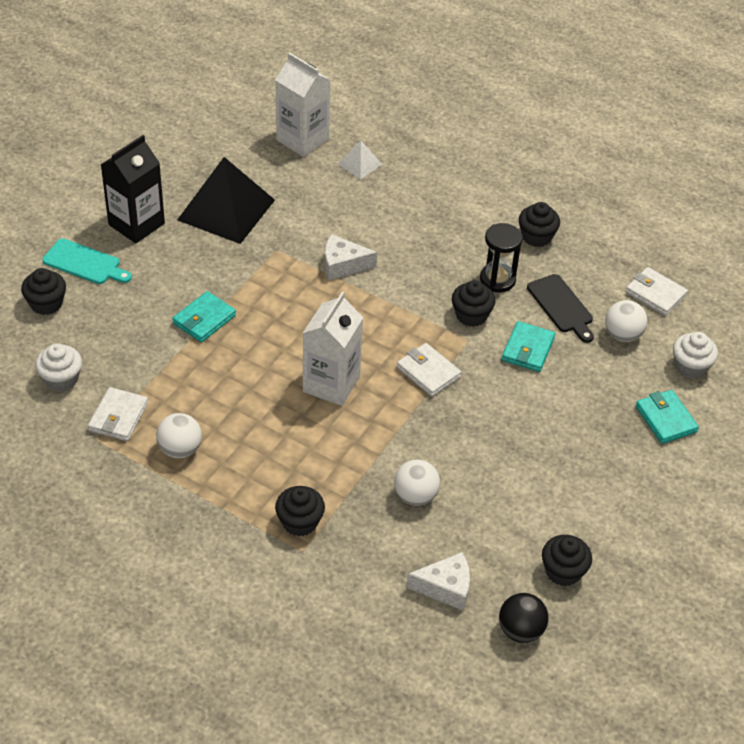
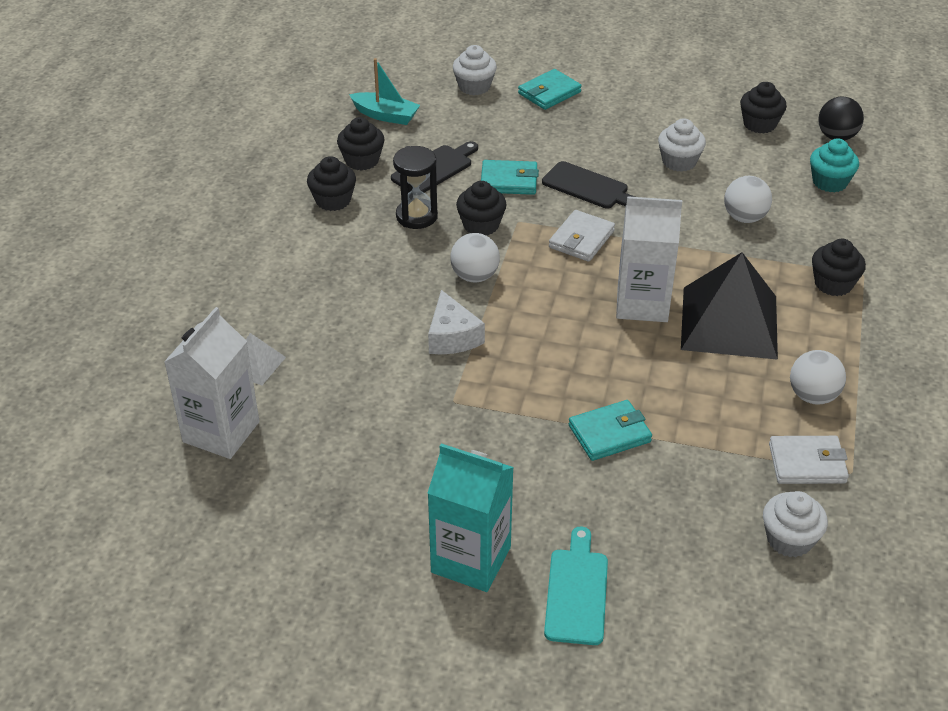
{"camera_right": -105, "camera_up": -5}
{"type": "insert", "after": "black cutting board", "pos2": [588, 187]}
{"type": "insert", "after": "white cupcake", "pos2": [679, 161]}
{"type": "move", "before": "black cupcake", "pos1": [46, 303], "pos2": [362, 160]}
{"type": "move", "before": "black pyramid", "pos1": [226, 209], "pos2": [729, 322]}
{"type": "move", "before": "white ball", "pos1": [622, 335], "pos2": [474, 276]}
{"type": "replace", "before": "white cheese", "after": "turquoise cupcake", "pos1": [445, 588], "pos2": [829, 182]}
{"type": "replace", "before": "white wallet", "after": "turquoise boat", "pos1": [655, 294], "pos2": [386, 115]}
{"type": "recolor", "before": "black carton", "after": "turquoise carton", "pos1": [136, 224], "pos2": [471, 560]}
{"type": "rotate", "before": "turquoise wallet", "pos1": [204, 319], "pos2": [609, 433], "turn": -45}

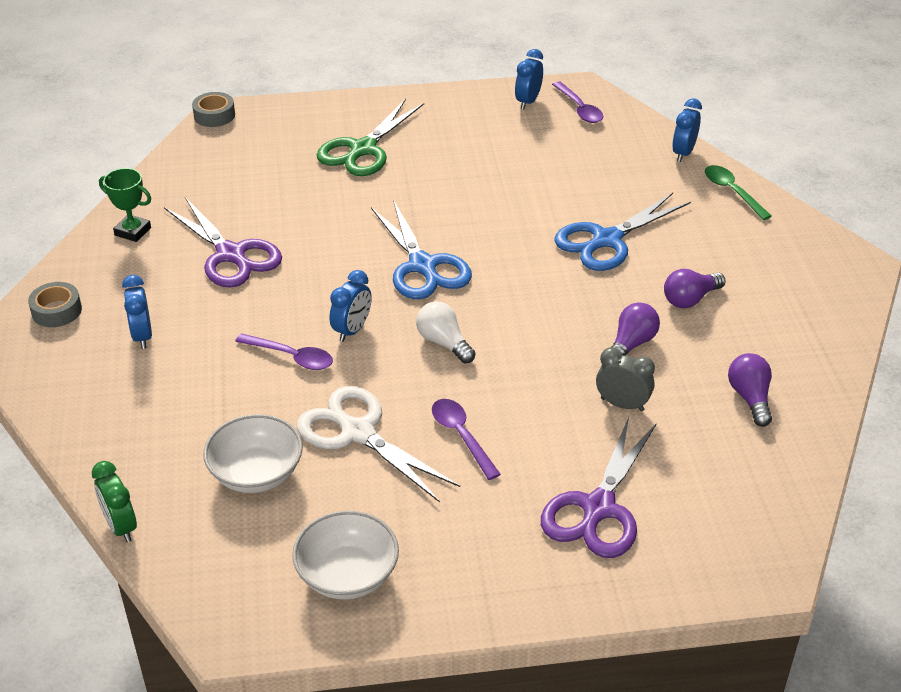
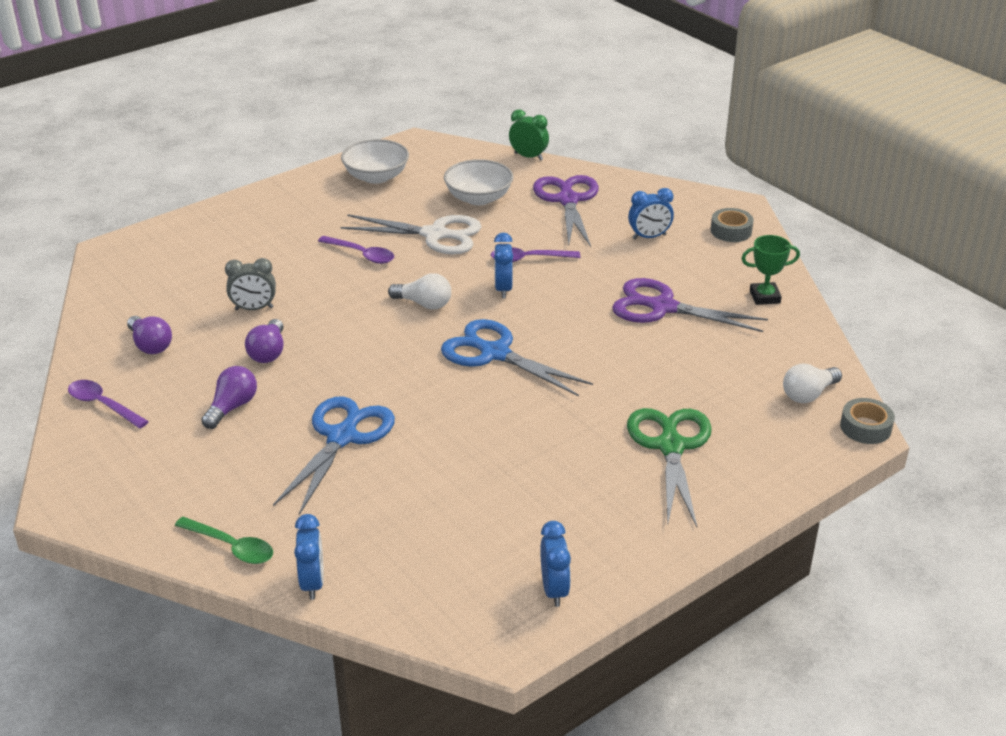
{"camera_right": 150, "camera_up": -5}
{"type": "insert", "after": "white light bulb", "pos2": [808, 394]}
{"type": "move", "before": "purple scissors", "pos1": [598, 508], "pos2": [568, 200]}
{"type": "move", "before": "purple spoon", "pos1": [579, 109], "pos2": [103, 405]}
{"type": "rotate", "before": "blue clock", "pos1": [142, 336], "pos2": [649, 237], "turn": 120}

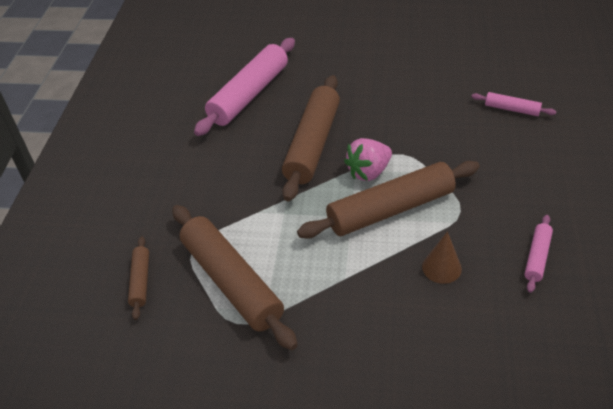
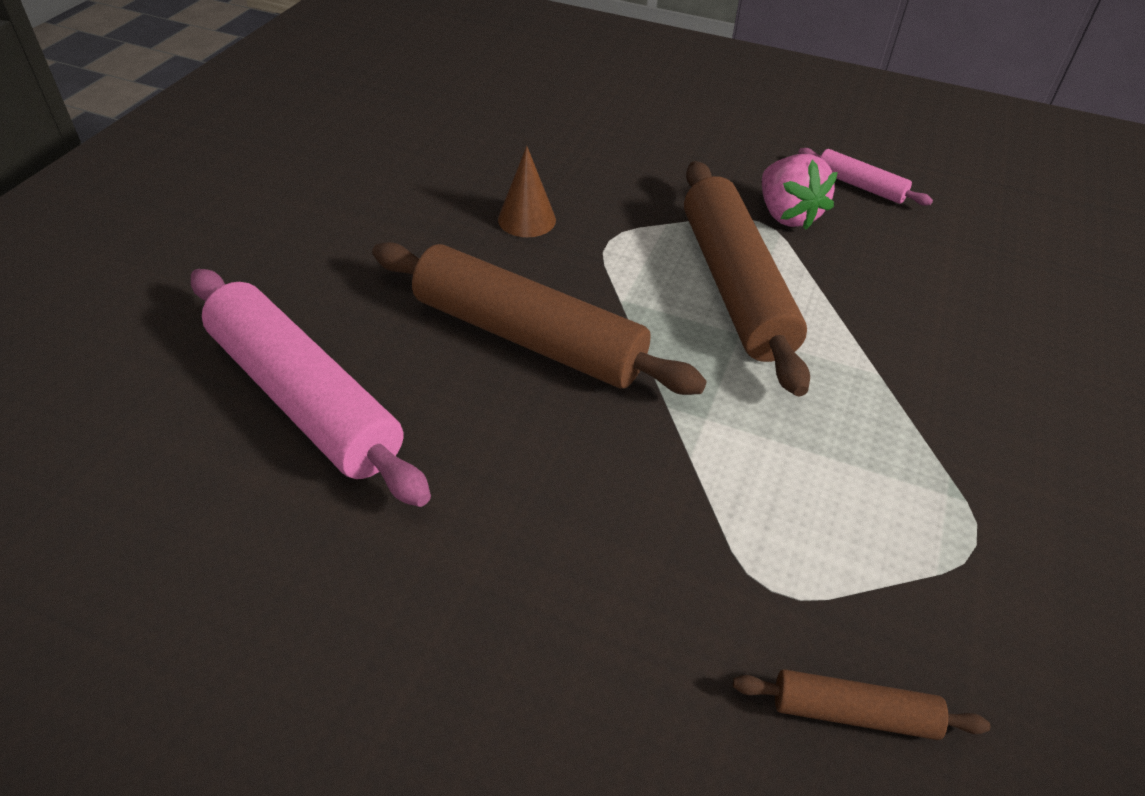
{"camera_right": -80, "camera_up": 0}
{"type": "delete", "before": "brown rolling pin", "pos1": [231, 281]}
{"type": "delete", "before": "pink rolling pin", "pos1": [512, 109]}
{"type": "move", "before": "pink strawberry", "pos1": [368, 172], "pos2": [787, 215]}
{"type": "move", "before": "brown cone", "pos1": [441, 267], "pos2": [526, 219]}

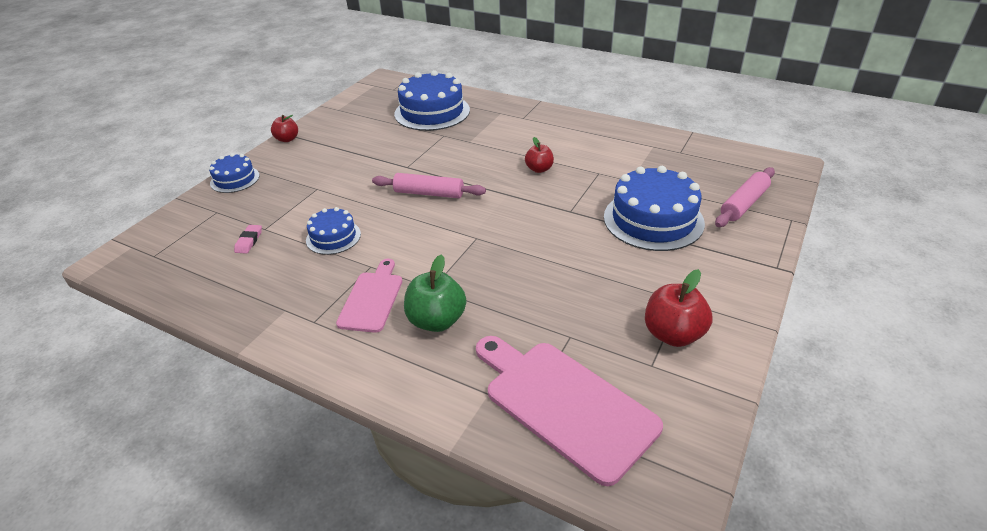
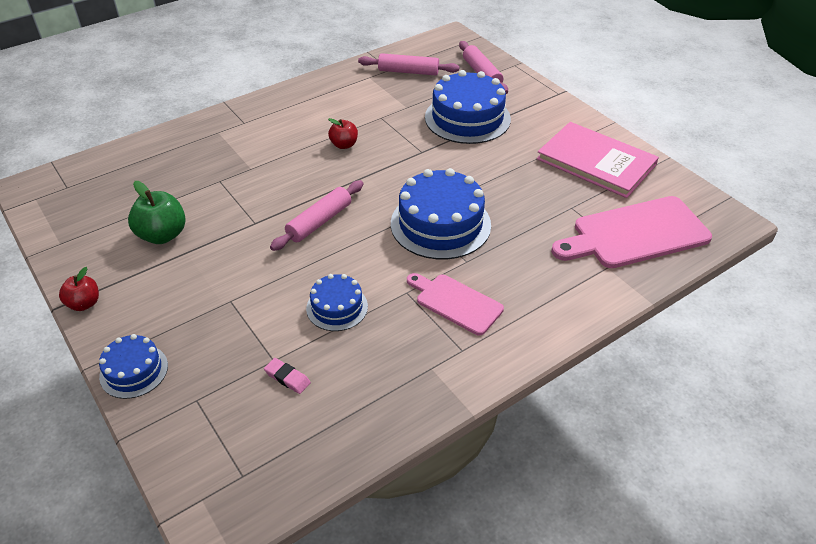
{"camera_right": -65, "camera_up": 5}
{"type": "insert", "after": "pink rolling pin", "pos2": [408, 71]}
{"type": "move", "before": "blue cake", "pos1": [432, 112], "pos2": [440, 224]}
{"type": "move", "before": "green apple", "pos1": [436, 320], "pos2": [162, 235]}
{"type": "replace", "before": "red apple", "after": "pink book", "pos1": [673, 334], "pos2": [596, 162]}

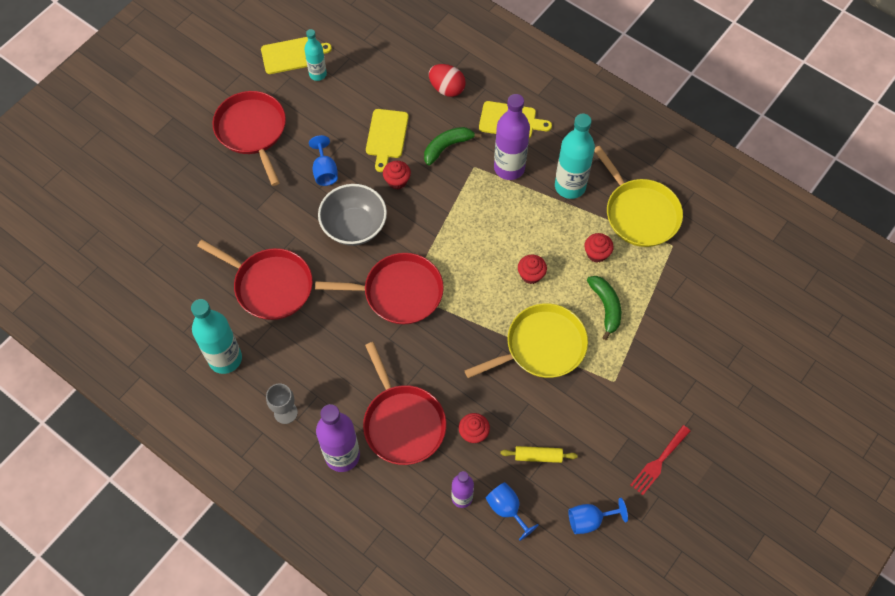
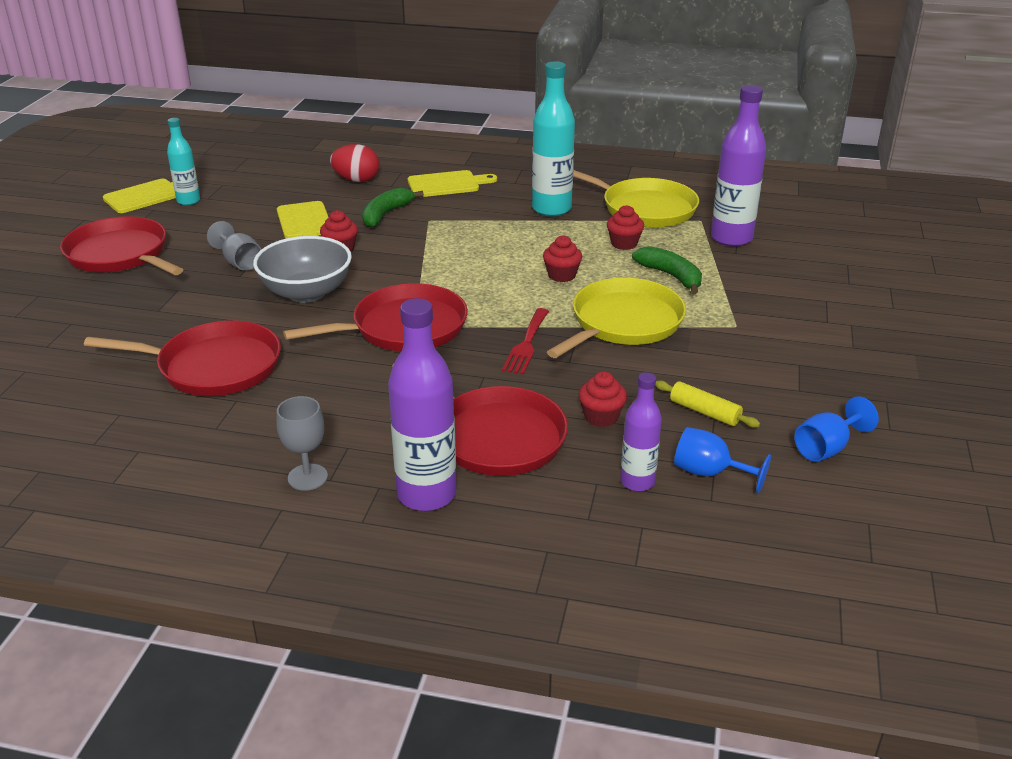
{"camera_right": -25, "camera_up": -30}
{"type": "delete", "before": "turquoise bottle", "pos1": [225, 359]}
{"type": "move", "before": "purple bottle", "pos1": [509, 168], "pos2": [731, 238]}
{"type": "move", "before": "red fork", "pos1": [658, 462], "pos2": [526, 344]}
{"type": "recolor", "before": "blue goblet", "after": "grey goblet", "pos1": [325, 171], "pos2": [239, 262]}
{"type": "rotate", "before": "yellow rolling pin", "pos1": [538, 456], "pos2": [704, 412], "turn": 60}

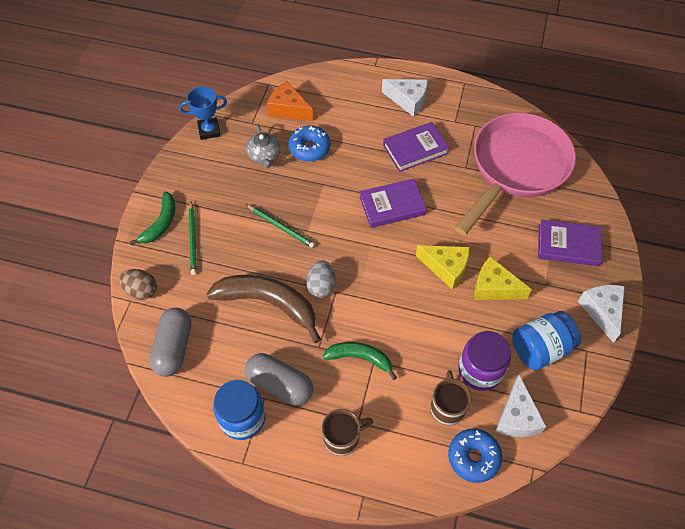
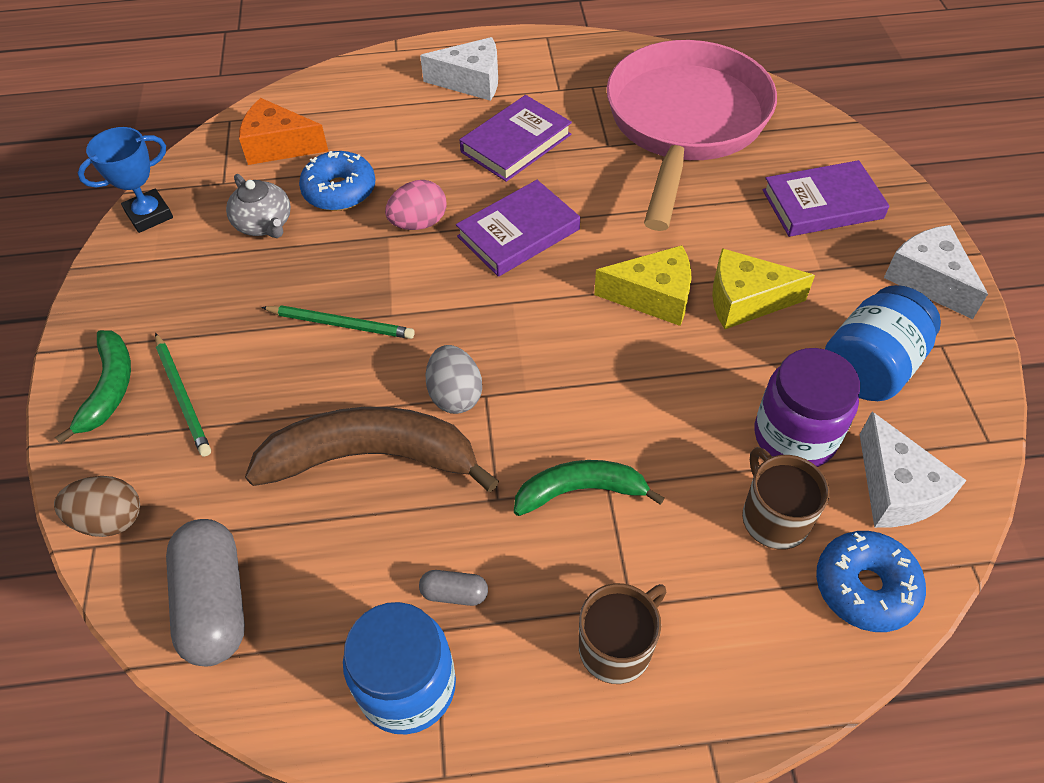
{"camera_right": -20, "camera_up": -5}
{"type": "insert", "after": "pink egg", "pos2": [419, 223]}
{"type": "resize", "before": "grey capsule", "pos1": [280, 384], "pos2": [454, 593], "scale": 0.46}

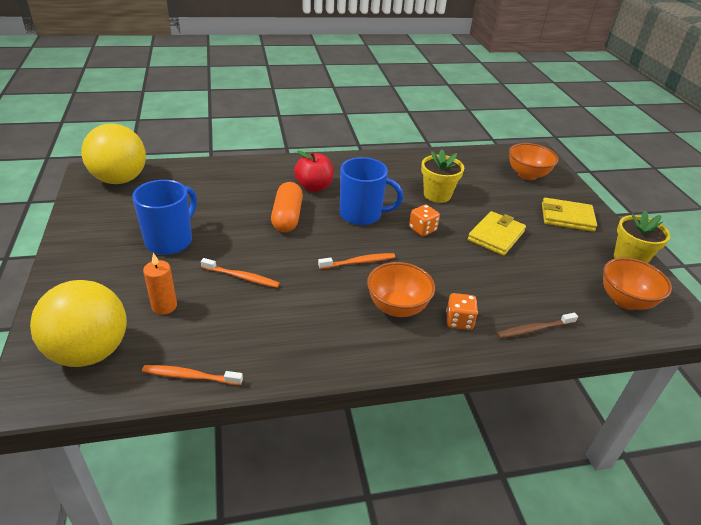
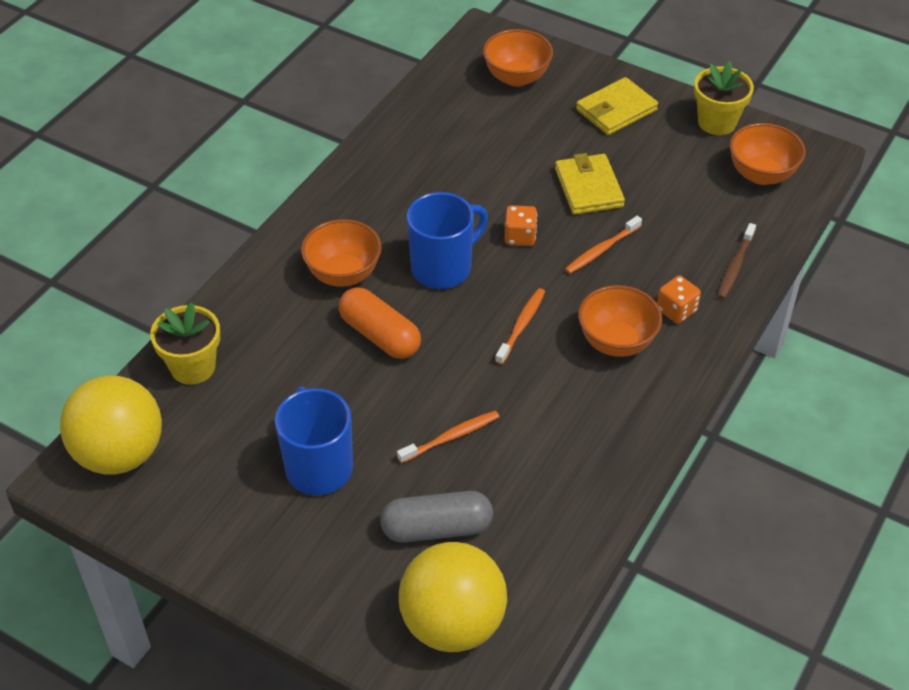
{"camera_right": -45, "camera_up": 10}
{"type": "move", "before": "orange toothbrush", "pos1": [190, 376], "pos2": [601, 250]}
{"type": "move", "before": "yellow flower pot", "pos1": [437, 195], "pos2": [193, 367]}
{"type": "replace", "before": "orange candle", "after": "grey capsule", "pos1": [164, 306], "pos2": [437, 528]}
{"type": "replace", "before": "red apple", "after": "orange bowl", "pos1": [314, 187], "pos2": [343, 274]}

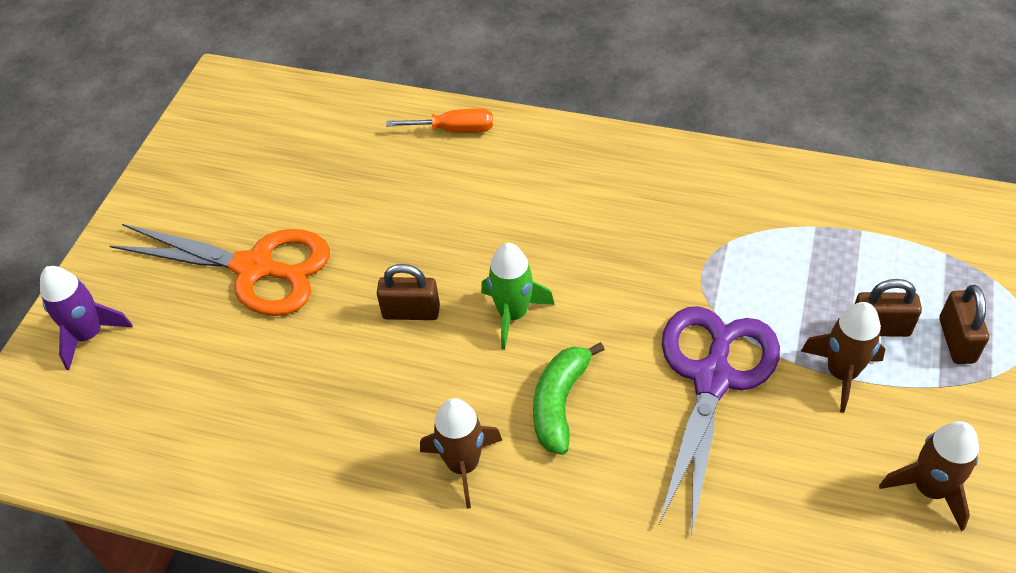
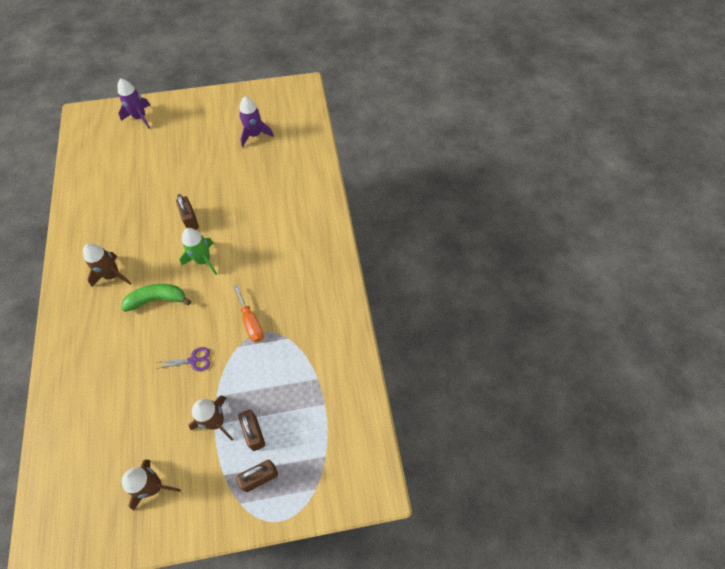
{"camera_right": 60, "camera_up": 10}
{"type": "delete", "before": "orange scissors", "pos1": [256, 268]}
{"type": "insert", "after": "purple rocket", "pos2": [254, 135]}
{"type": "move", "before": "orange screwdriver", "pos1": [454, 130], "pos2": [251, 322]}
{"type": "resize", "before": "purple scissors", "pos1": [712, 377], "pos2": [193, 360], "scale": 0.4}

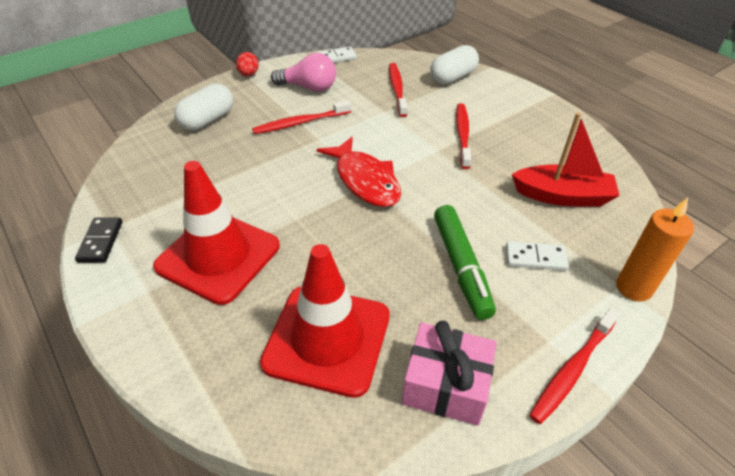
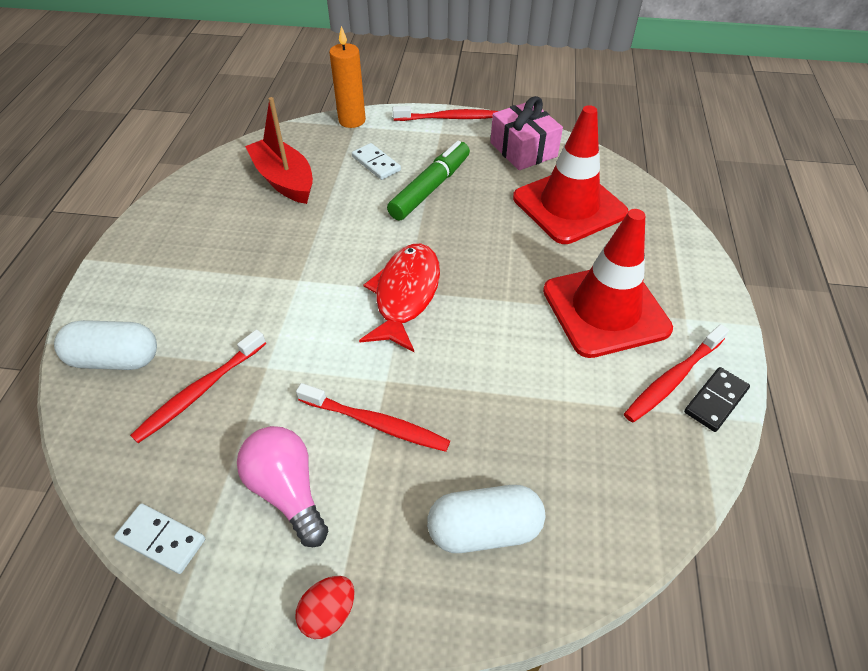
{"camera_right": -135, "camera_up": 5}
{"type": "move", "before": "red toothbrush", "pos1": [462, 135], "pos2": [673, 378]}

